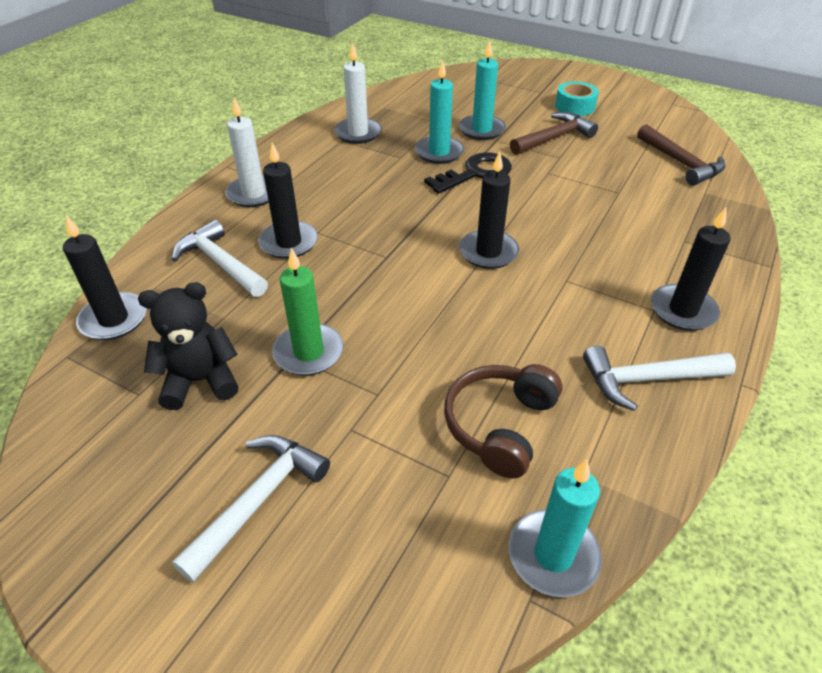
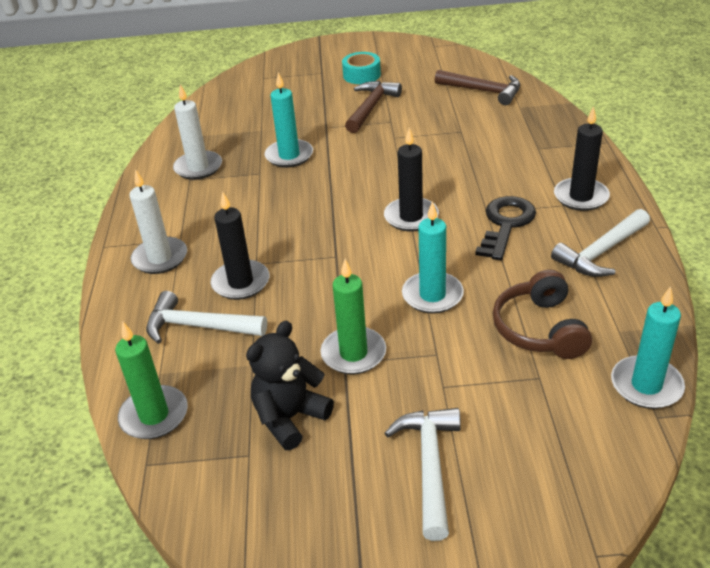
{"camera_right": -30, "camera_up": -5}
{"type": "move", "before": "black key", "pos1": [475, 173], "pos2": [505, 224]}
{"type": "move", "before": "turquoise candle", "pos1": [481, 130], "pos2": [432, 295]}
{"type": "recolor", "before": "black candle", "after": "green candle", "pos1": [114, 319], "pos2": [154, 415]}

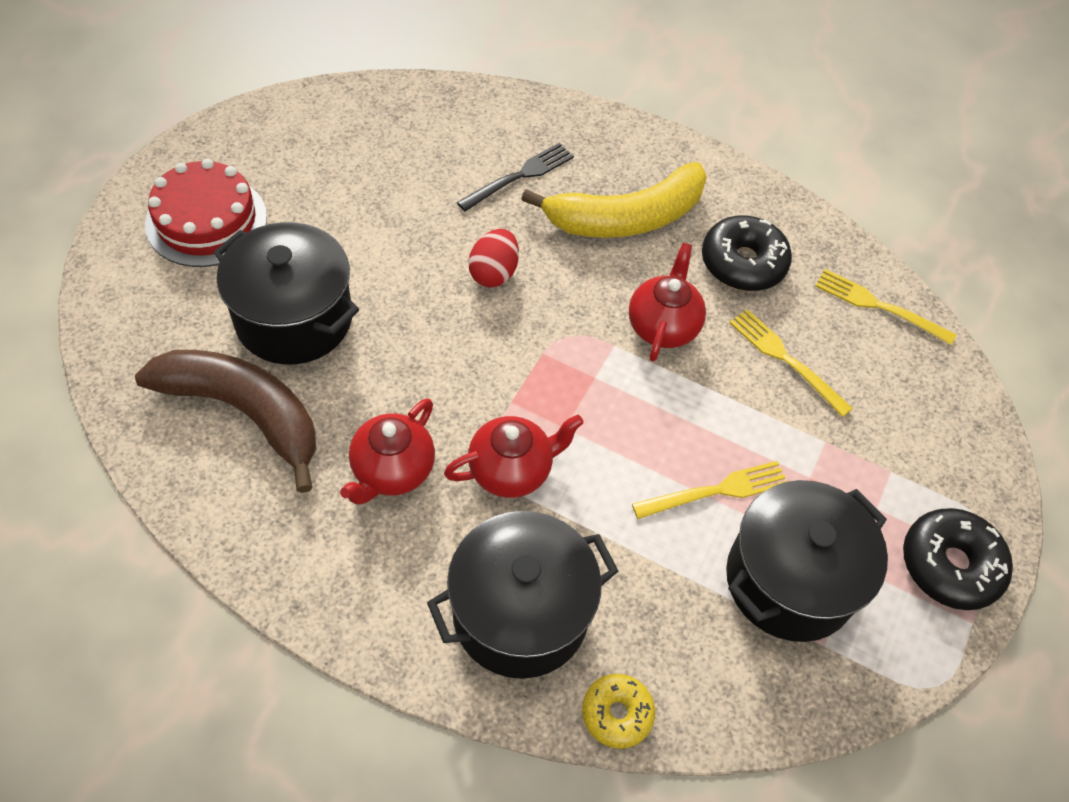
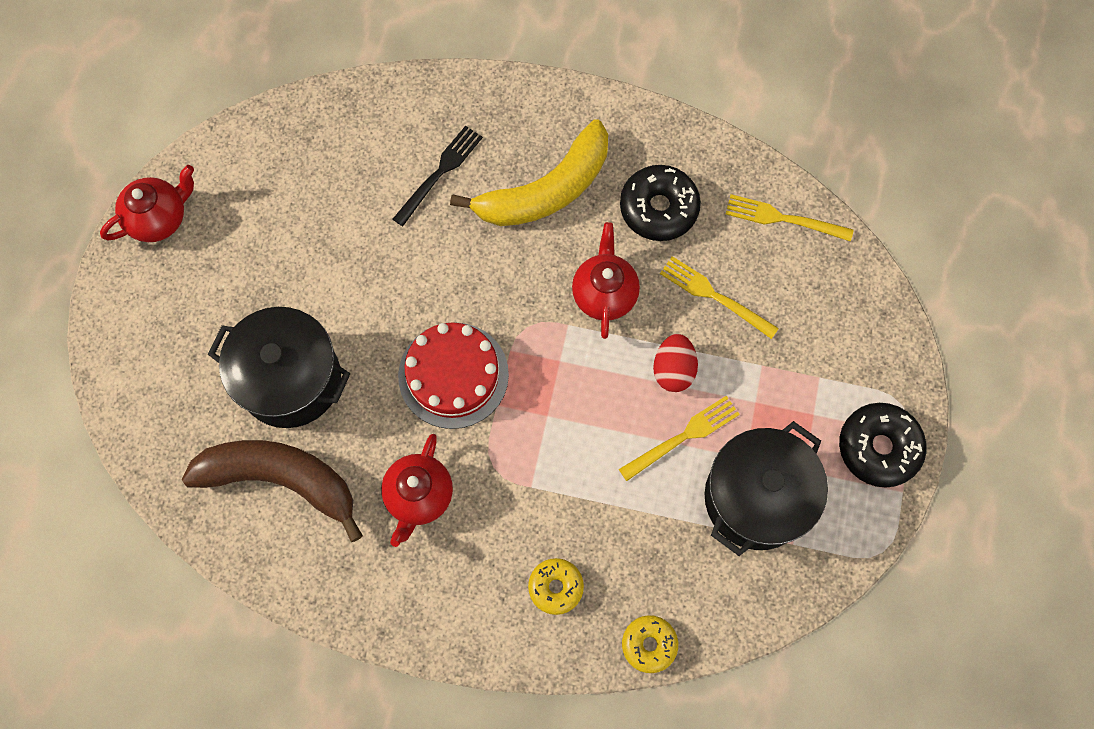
{"camera_right": -10, "camera_up": 15}
{"type": "move", "before": "red cake", "pos1": [206, 220], "pos2": [453, 375]}
{"type": "move", "before": "red teapot", "pos1": [511, 470], "pos2": [159, 218]}
{"type": "move", "before": "red egg", "pos1": [493, 273], "pos2": [673, 370]}
{"type": "replace", "before": "black pot", "after": "yellow donut", "pos1": [520, 613], "pos2": [555, 587]}

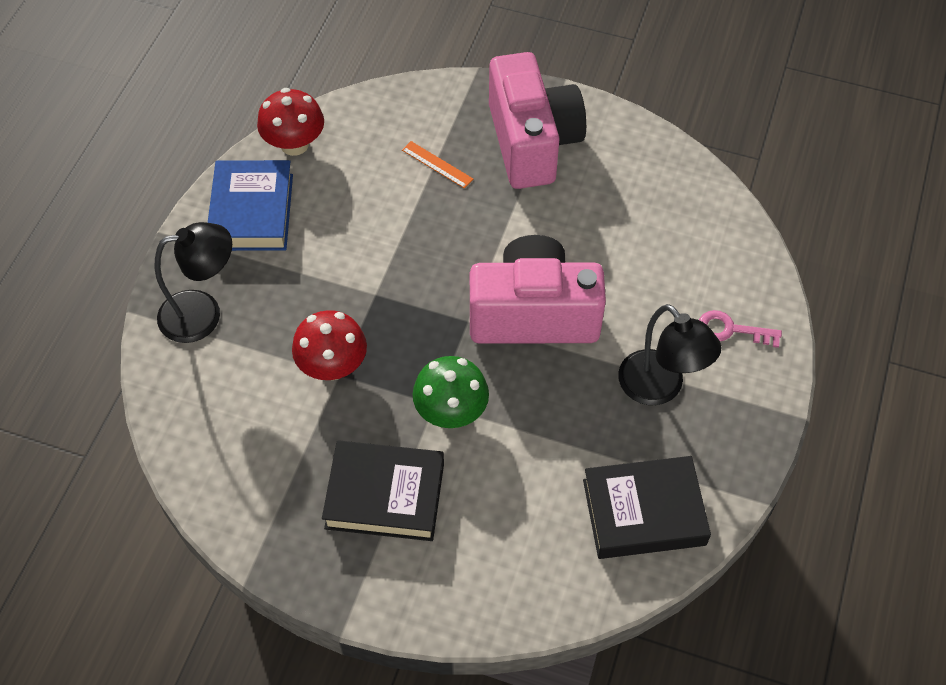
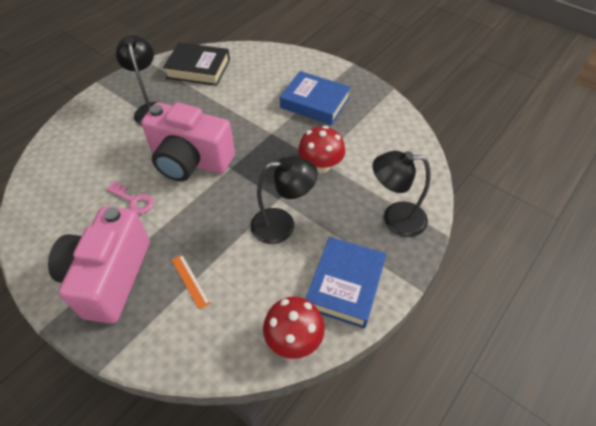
{"camera_right": -160, "camera_up": -5}
{"type": "delete", "before": "green mushroom", "pos1": [451, 412]}
{"type": "insert", "after": "black lamp", "pos2": [282, 225]}
{"type": "move", "before": "pink key", "pos1": [731, 330], "pos2": [134, 200]}
{"type": "recolor", "before": "black book", "after": "blue book", "pos1": [385, 495], "pos2": [315, 102]}

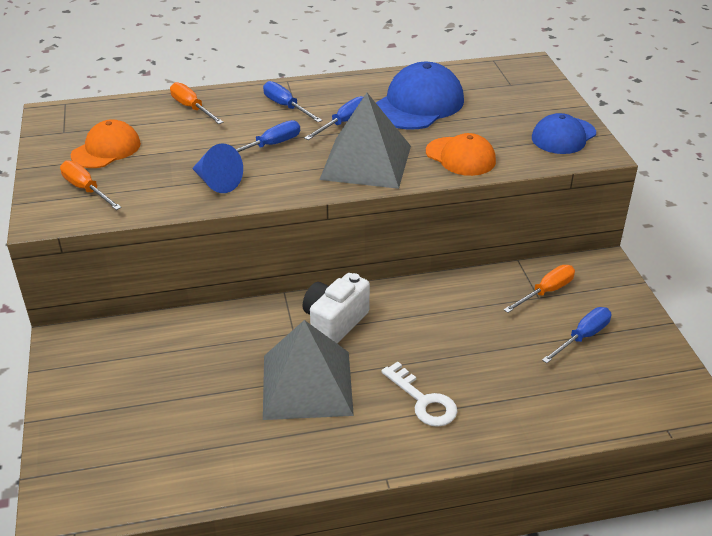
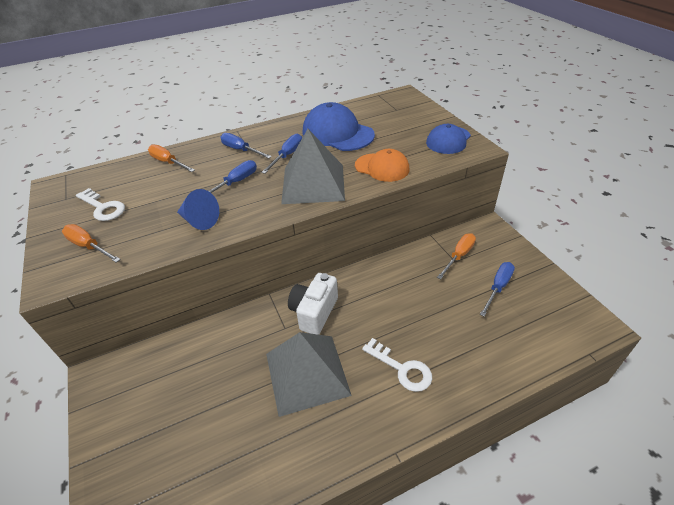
{"camera_right": -10, "camera_up": 5}
{"type": "replace", "before": "orange cap", "after": "white key", "pos1": [106, 149], "pos2": [103, 207]}
{"type": "rotate", "before": "blue cap", "pos1": [418, 104], "pos2": [337, 133], "turn": -75}

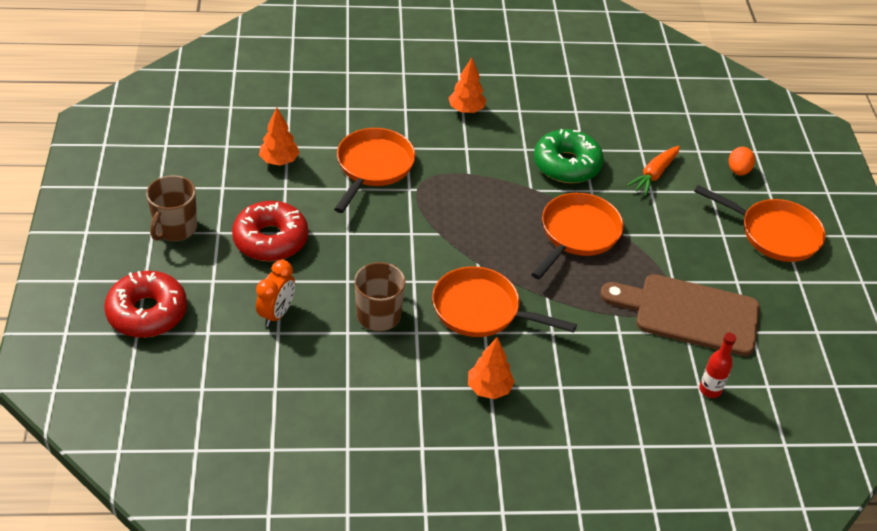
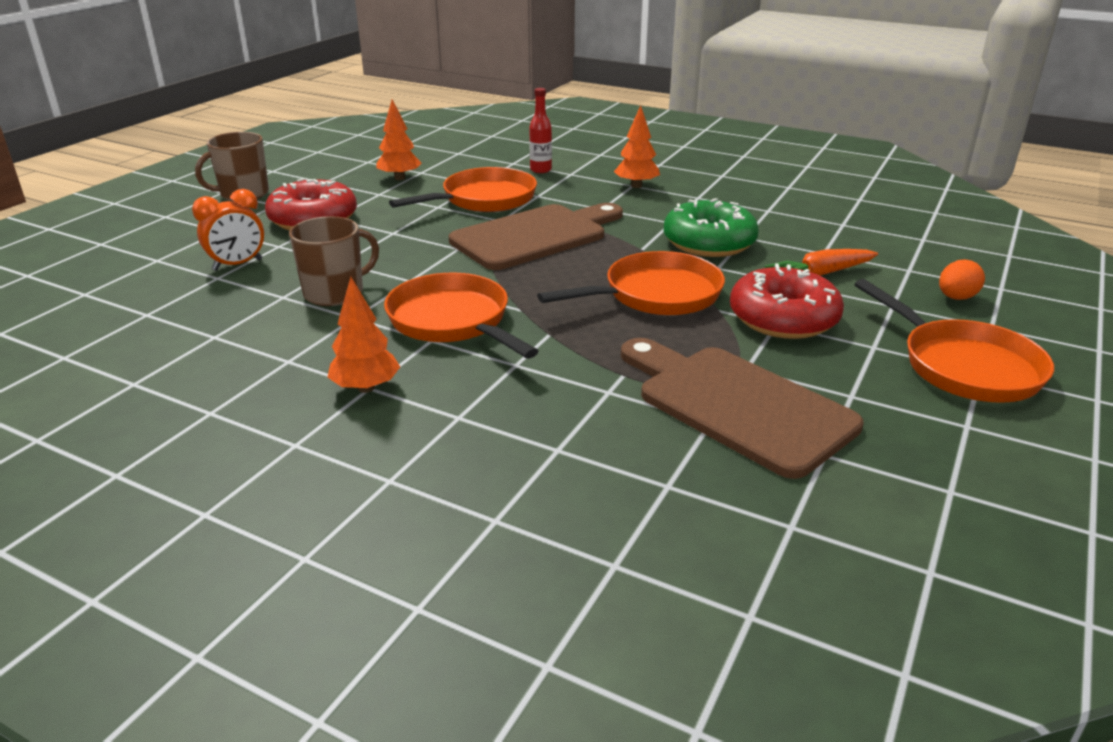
{"camera_right": 35, "camera_up": -15}
{"type": "insert", "after": "brown cutting board", "pos2": [534, 236]}
{"type": "move", "before": "red donut", "pos1": [147, 312], "pos2": [783, 318]}
{"type": "move", "before": "red bottle", "pos1": [710, 390], "pos2": [540, 170]}

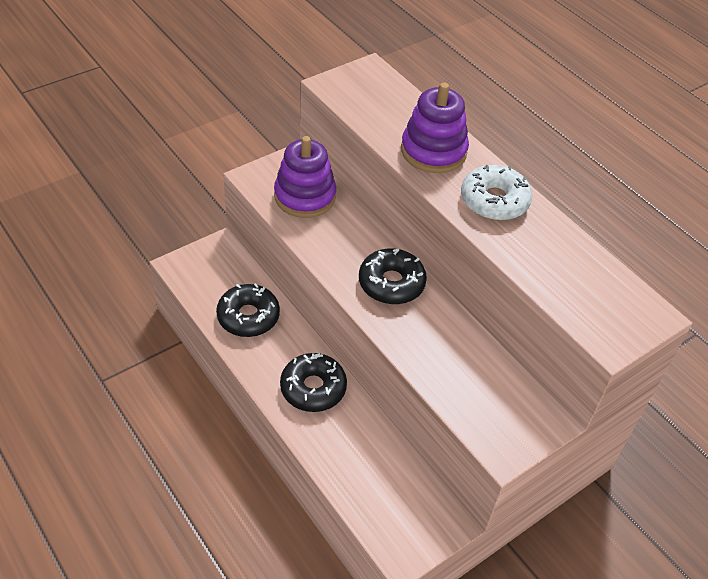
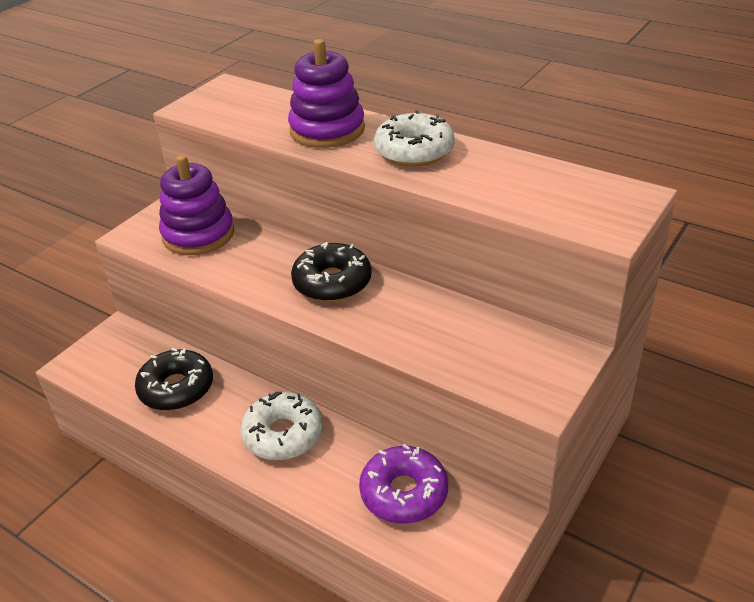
{"camera_right": -15, "camera_up": -10}
{"type": "insert", "after": "purple donut", "pos2": [404, 493]}
{"type": "recolor", "before": "black donut", "after": "white donut", "pos1": [313, 388], "pos2": [283, 434]}

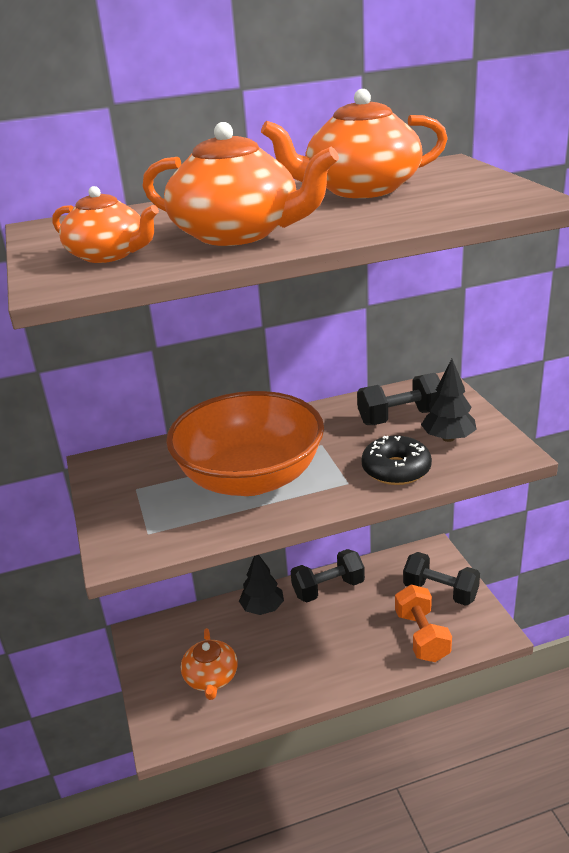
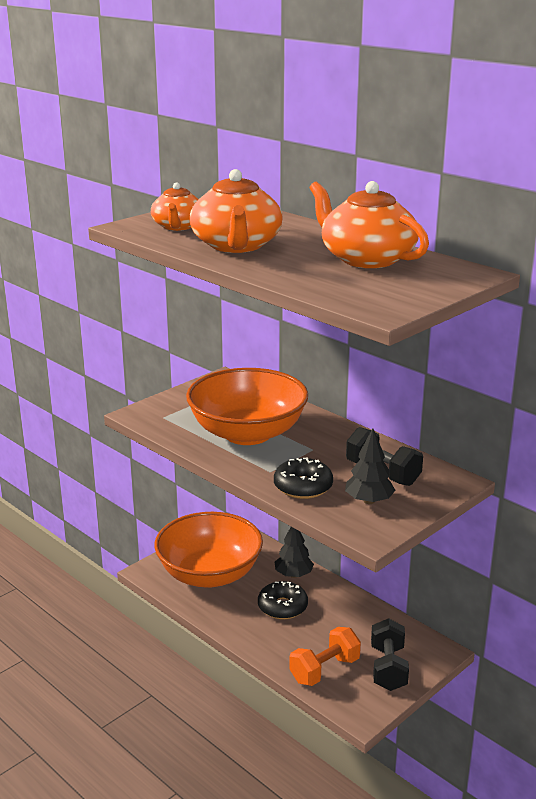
{"camera_right": 60, "camera_up": -5}
{"type": "delete", "before": "black dumbbell", "pos1": [328, 589]}
{"type": "insert", "after": "black donut", "pos2": [282, 607]}
{"type": "replace", "before": "orange teapot", "after": "orange bowl", "pos1": [211, 677], "pos2": [209, 574]}

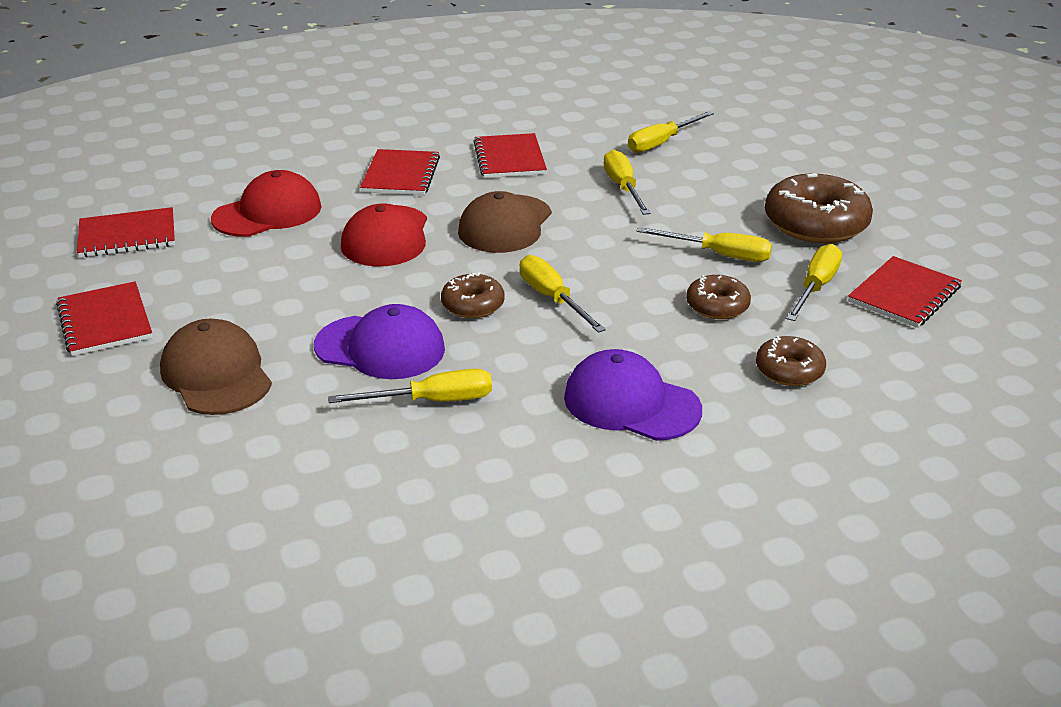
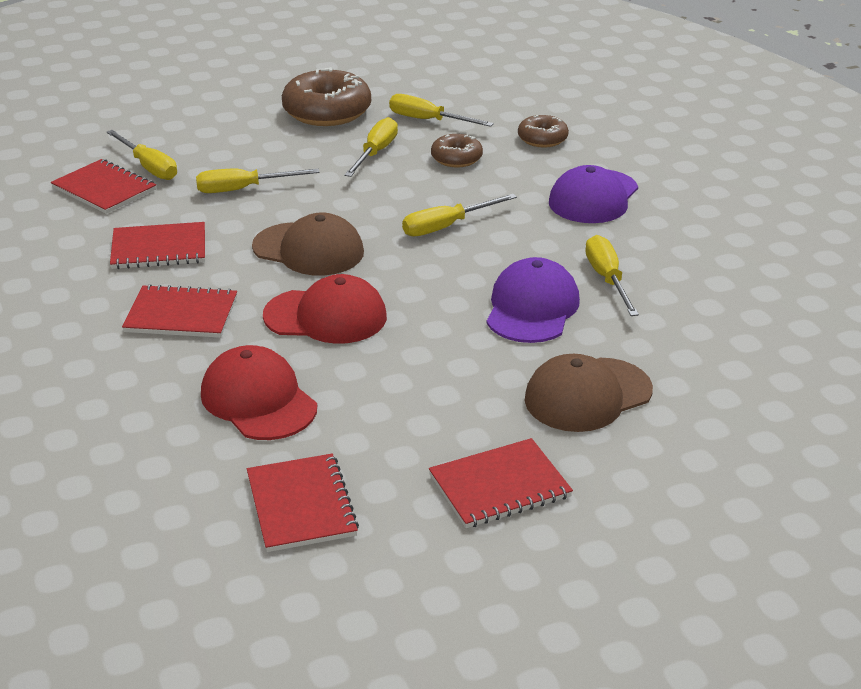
{"camera_right": -90, "camera_up": 0}
{"type": "delete", "before": "brown donut", "pos1": [473, 305]}
{"type": "move", "before": "red notebook", "pos1": [904, 294], "pos2": [104, 189]}

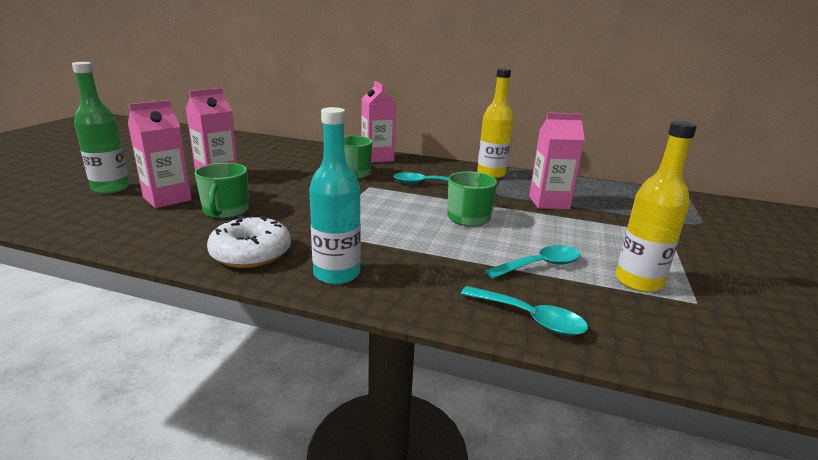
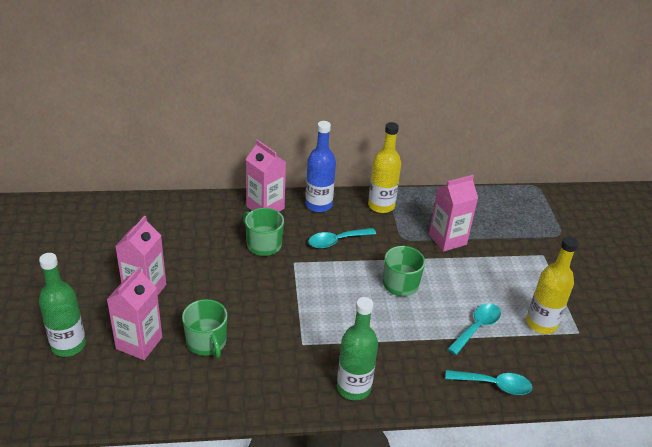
{"camera_right": -25, "camera_up": 15}
{"type": "delete", "before": "white donut", "pos1": [251, 253]}
{"type": "insert", "after": "blue bottle", "pos2": [318, 205]}
{"type": "recolor", "before": "turquoise bottle", "after": "green bottle", "pos1": [336, 274], "pos2": [353, 387]}

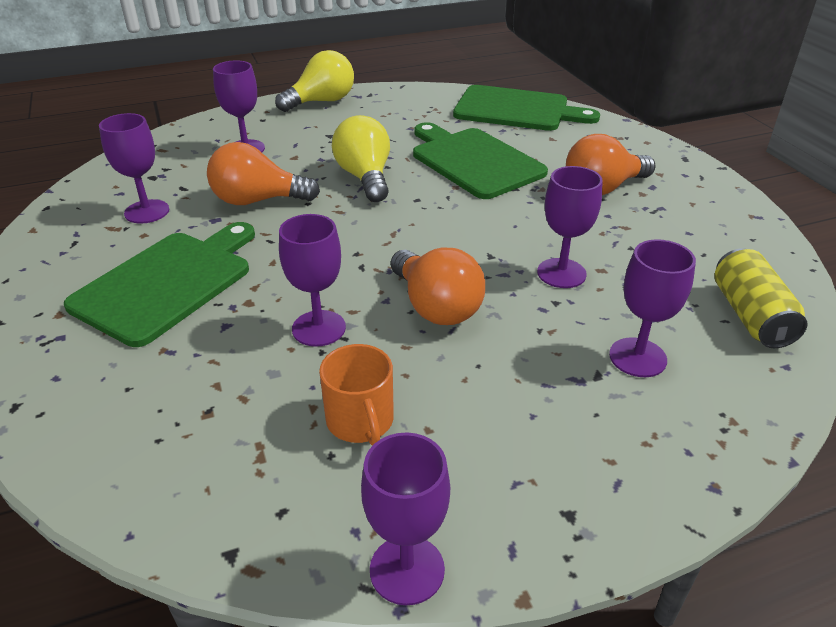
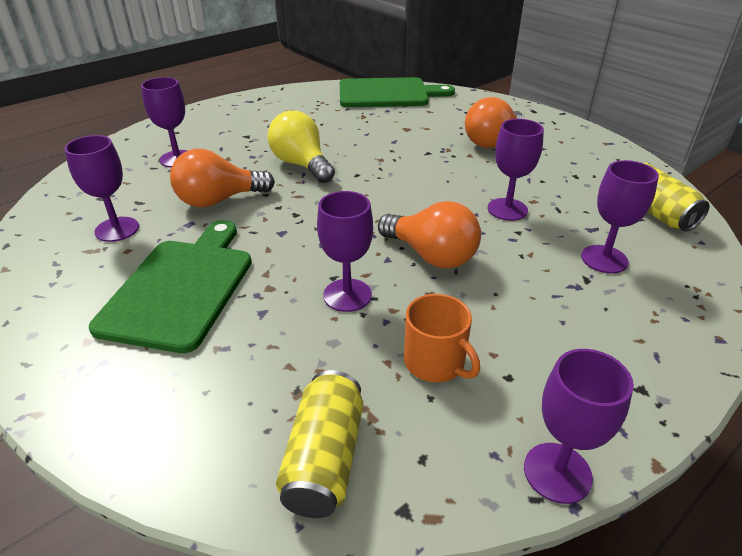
{"camera_right": -20, "camera_up": 0}
{"type": "delete", "before": "yellow light bulb", "pos1": [321, 102]}
{"type": "delete", "before": "green cutting board", "pos1": [473, 161]}
{"type": "insert", "after": "yellow can", "pos2": [324, 458]}

